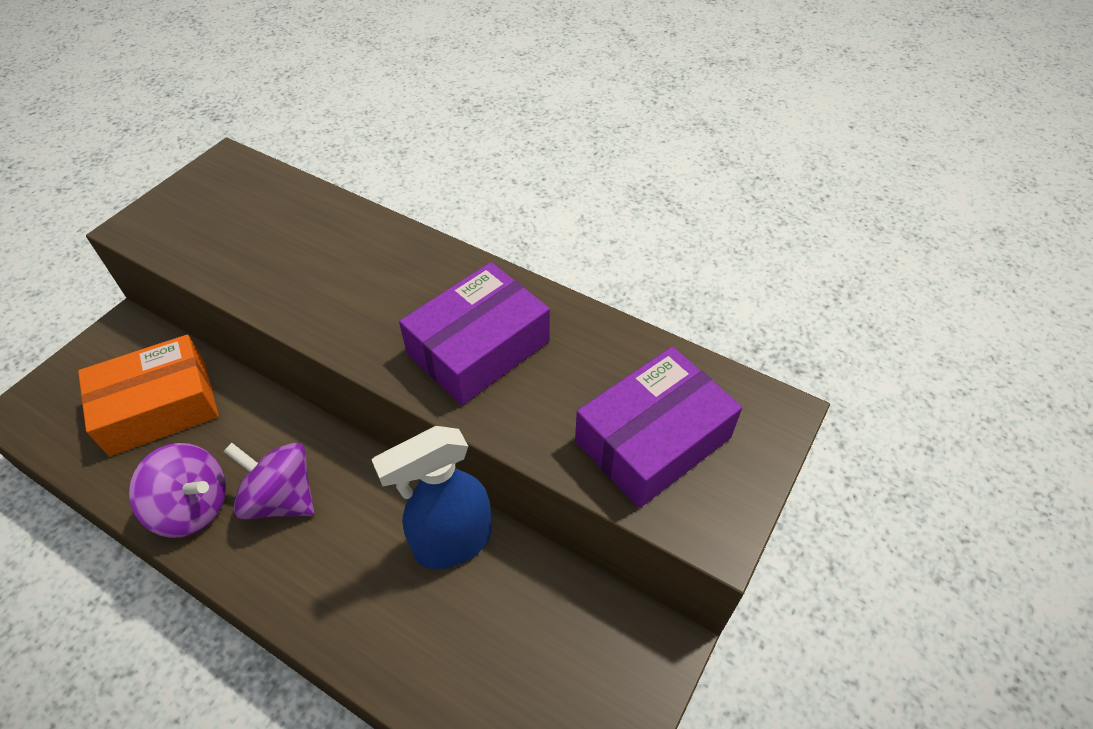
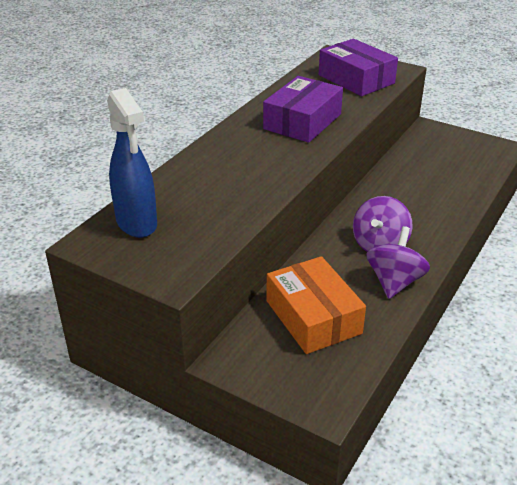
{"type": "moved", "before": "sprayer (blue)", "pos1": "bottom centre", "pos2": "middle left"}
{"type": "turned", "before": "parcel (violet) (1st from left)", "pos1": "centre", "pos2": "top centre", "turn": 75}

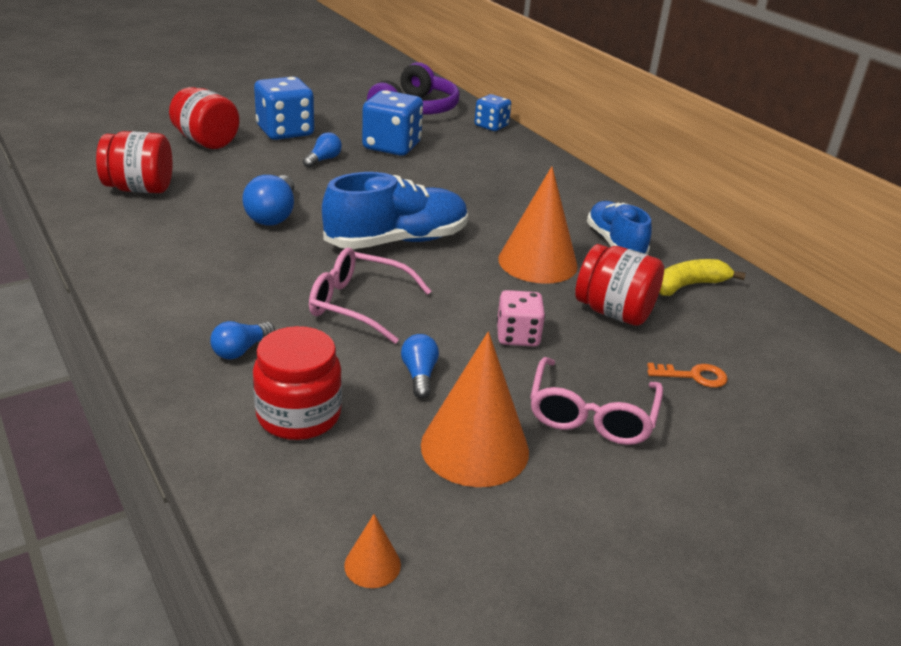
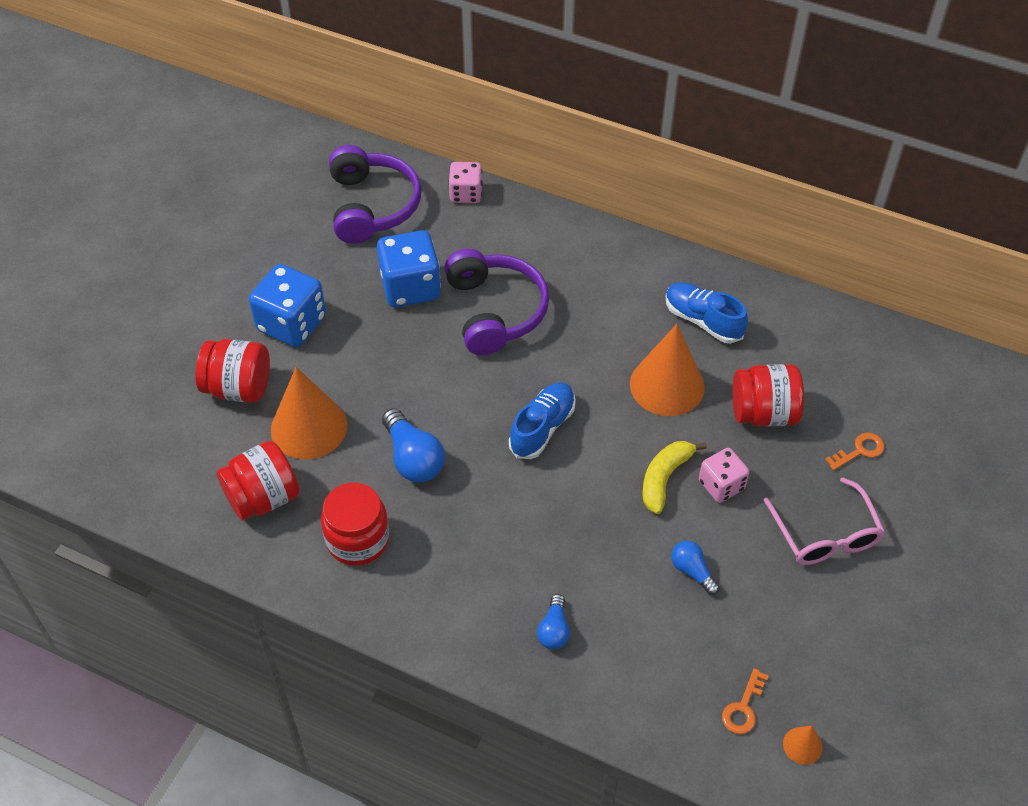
{"type": "moved", "before": "cone (bright orange) (2nd from left in the first image)", "after": "cone (bright orange) (1st from left)", "pos1": "centre", "pos2": "middle left"}
{"type": "moved", "before": "jam jar (red) (3rd from left)", "pos1": "middle left", "pos2": "centre"}
{"type": "added", "after": "headphones (violet) (2nd from left)", "pos2": "centre"}
{"type": "recoloured", "before": "game die (blue) (3rd from left)", "after": "game die (rosy) (1st from left)", "pos1": "top centre", "pos2": "top centre"}
{"type": "resized", "before": "lace-up shoe (blue) (1st from left)", "pos1": "top centre", "pos2": "centre", "scale": 0.66}
{"type": "moved", "before": "banana fruit (golden)", "pos1": "middle right", "pos2": "centre"}
{"type": "added", "after": "key (bright orange) (1st from left)", "pos2": "bottom right"}
{"type": "removed", "before": "light bulb (blue) (3rd from left)", "pos1": "top centre"}
{"type": "removed", "before": "spectacles (rosy) (1st from left)", "pos1": "centre"}

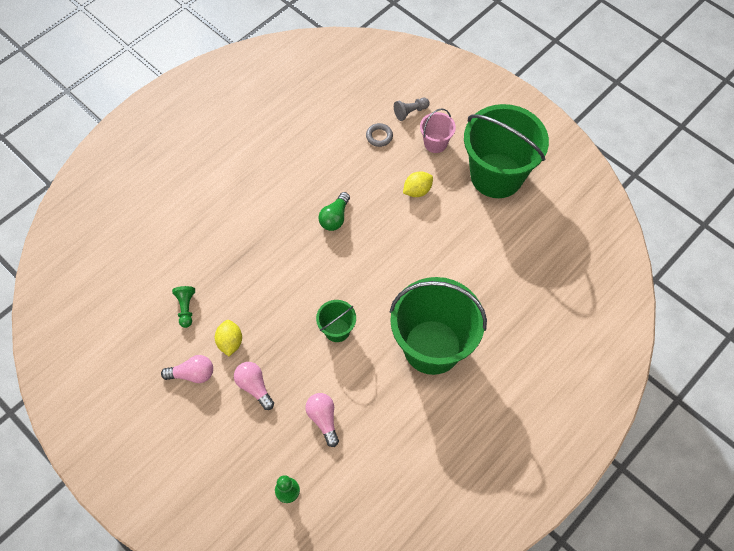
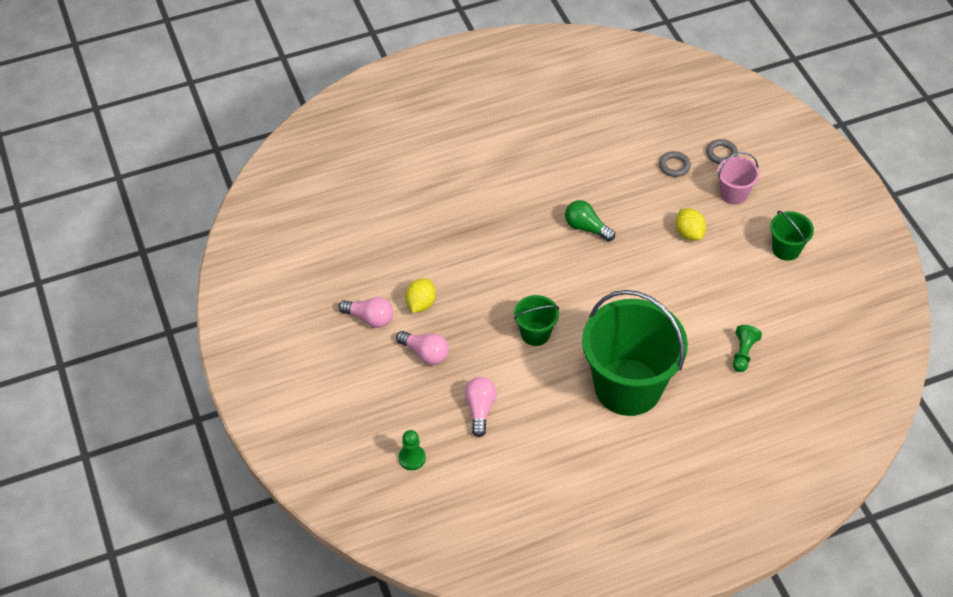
{"type": "turned", "before": "light bulb (rosy) (2nd from left)", "pos1": "bottom centre", "pos2": "centre", "turn": 135}
{"type": "turned", "before": "light bulb (emerald)", "pos1": "centre", "pos2": "centre", "turn": 75}
{"type": "turned", "before": "citrus fruit (golden) (2nd from left)", "pos1": "centre", "pos2": "middle right", "turn": 75}
{"type": "replaced", "before": "chess pawn (gray)", "after": "hoop (gray) (2nd from left)", "pos1": "top centre", "pos2": "top right"}
{"type": "moved", "before": "chess pawn (emerald) (1st from left in the first image)", "after": "chess pawn (emerald) (2nd from left)", "pos1": "middle left", "pos2": "middle right"}
{"type": "resized", "before": "sand bucket (emerald) (3rd from left)", "pos1": "top right", "pos2": "middle right", "scale": 0.45}

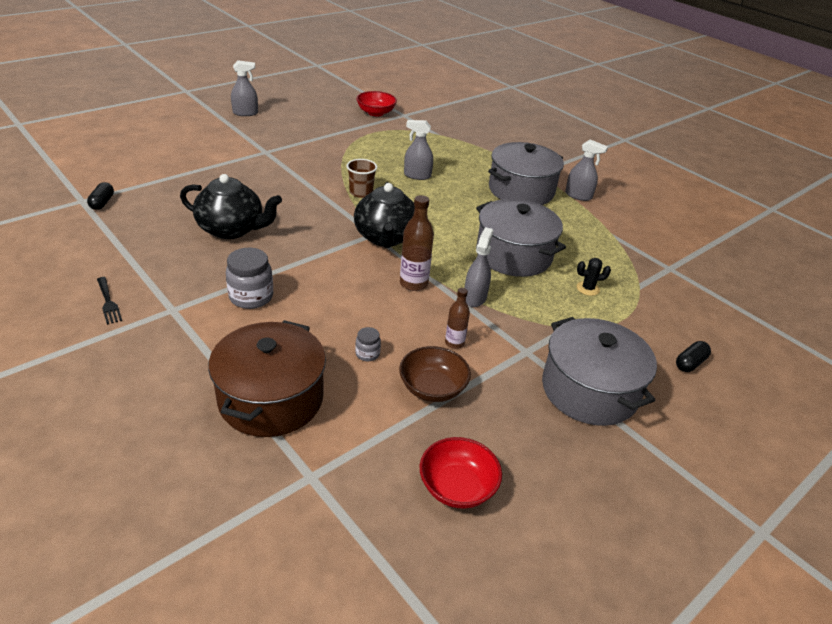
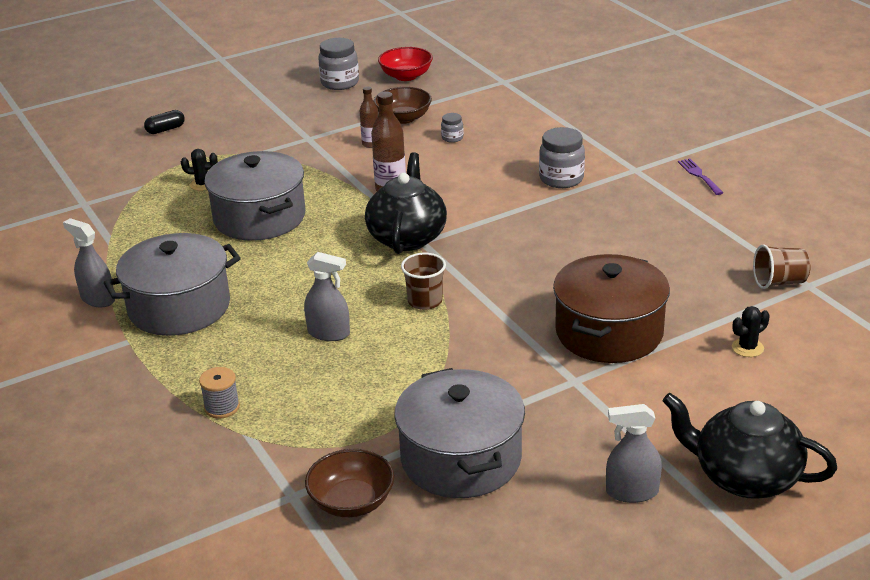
{"type": "added", "after": "bobbin (gray)", "pos2": "bottom left"}
{"type": "recoloured", "before": "serving bowl (red) (1st from left)", "after": "serving bowl (russet) (1st from left)", "pos1": "top centre", "pos2": "bottom centre"}
{"type": "added", "after": "jam jar (gray) (1st from left)", "pos2": "top centre"}
{"type": "moved", "before": "cooking pot (gray) (3rd from left)", "pos1": "middle right", "pos2": "bottom centre"}
{"type": "moved", "before": "cooking pot (russet)", "pos1": "middle left", "pos2": "middle right"}
{"type": "moved", "before": "teapot (jet-black) (1st from left in the first image)", "after": "teapot (jet-black) (2nd from left)", "pos1": "top left", "pos2": "bottom right"}
{"type": "recoloured", "before": "dinner fork (jet-black)", "after": "dinner fork (violet)", "pos1": "middle left", "pos2": "top right"}
{"type": "added", "after": "cactus (jet-black) (2nd from left)", "pos2": "middle right"}
{"type": "replaced", "before": "pill (jet-black) (1st from left)", "after": "beaker (russet) (2nd from left)", "pos1": "top left", "pos2": "middle right"}
{"type": "removed", "before": "sprayer (gray) (3rd from left)", "pos1": "centre"}

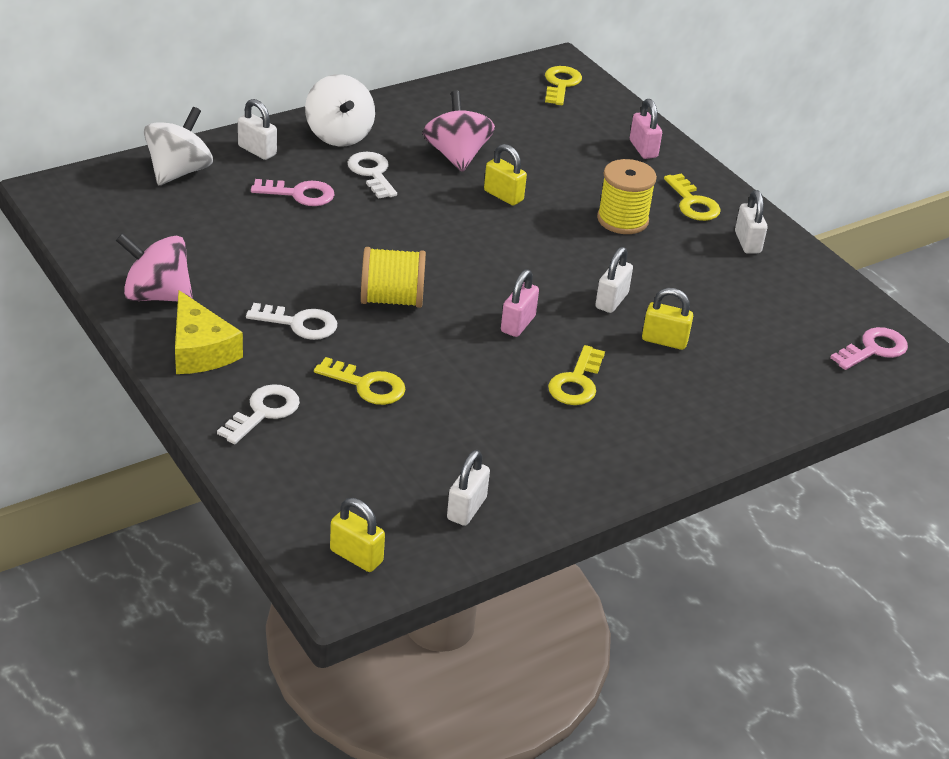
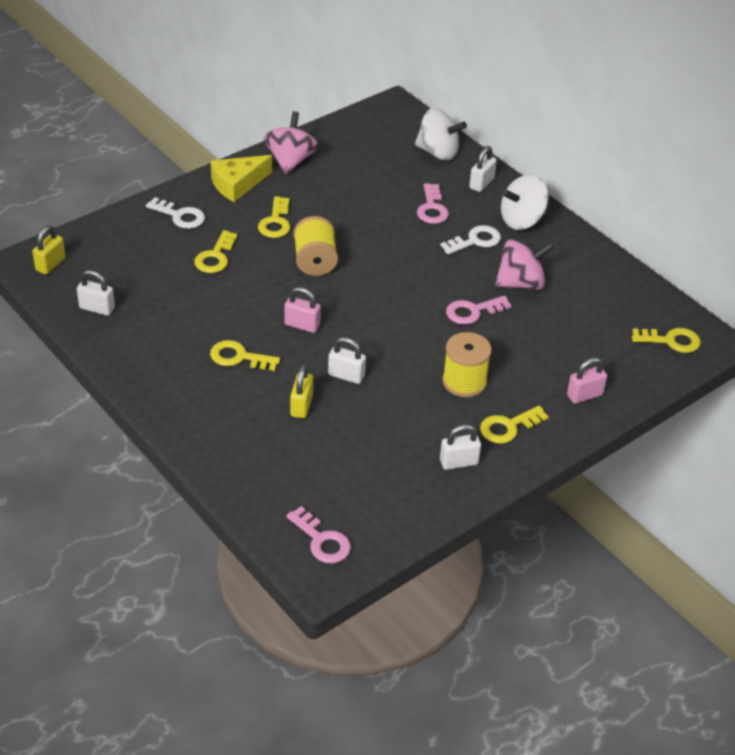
{"type": "recoloured", "before": "key (white) (2nd from left)", "after": "key (golden) (3rd from left)", "pos1": "middle left", "pos2": "top centre"}
{"type": "replaced", "before": "lock (golden) (2nd from left)", "after": "key (rosy) (3rd from left)", "pos1": "top centre", "pos2": "centre"}

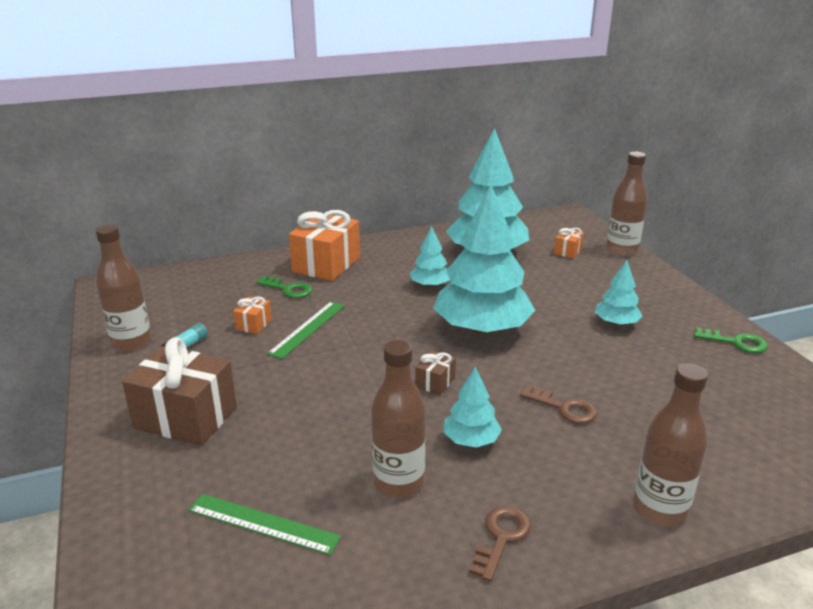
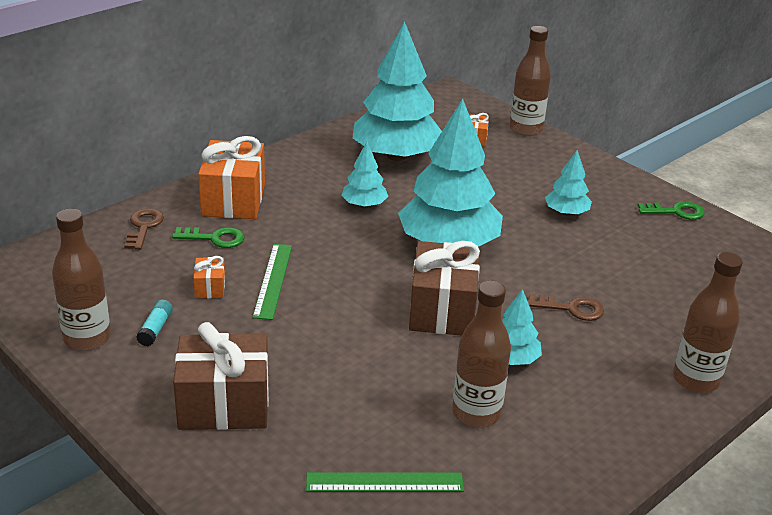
{"type": "moved", "before": "key (russet) (1st from left)", "pos1": "bottom centre", "pos2": "middle left"}
{"type": "resized", "before": "present (russet) (2nd from left)", "pos1": "centre", "pos2": "centre", "scale": 2.17}

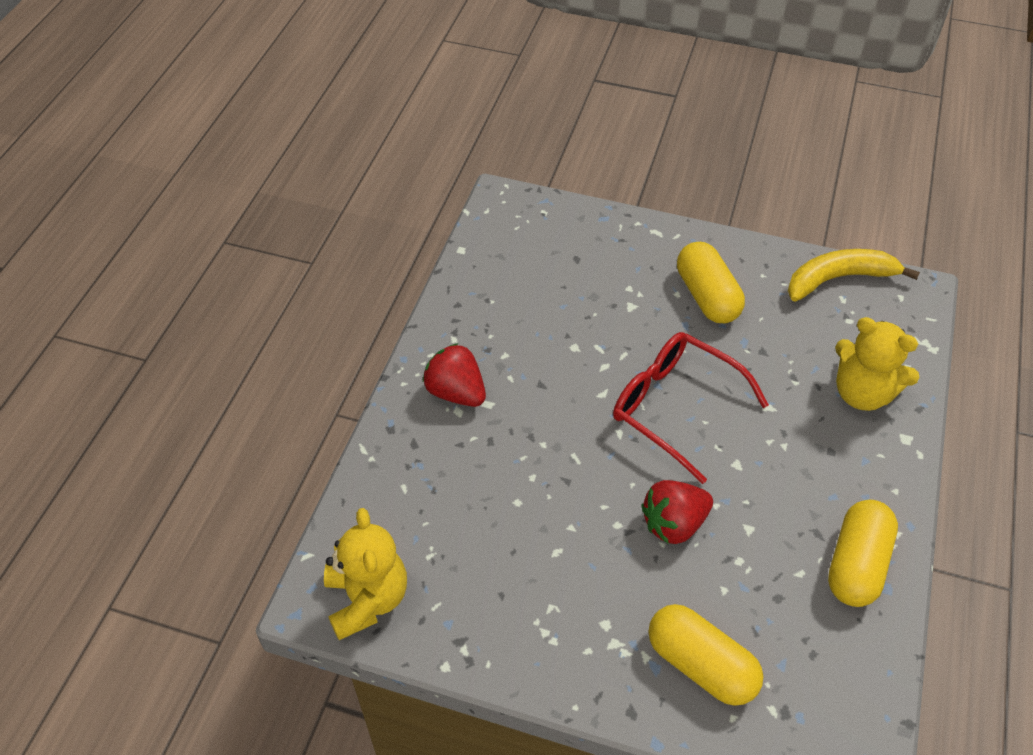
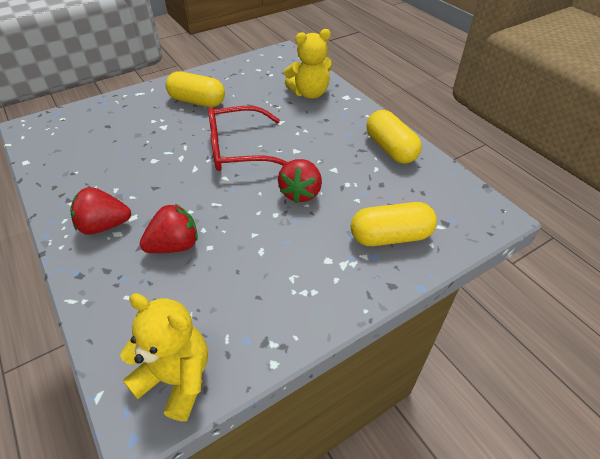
{"type": "added", "after": "strawberry (red) (2nd from left)", "pos2": "middle left"}
{"type": "removed", "before": "banana fruit (golden)", "pos1": "middle right"}

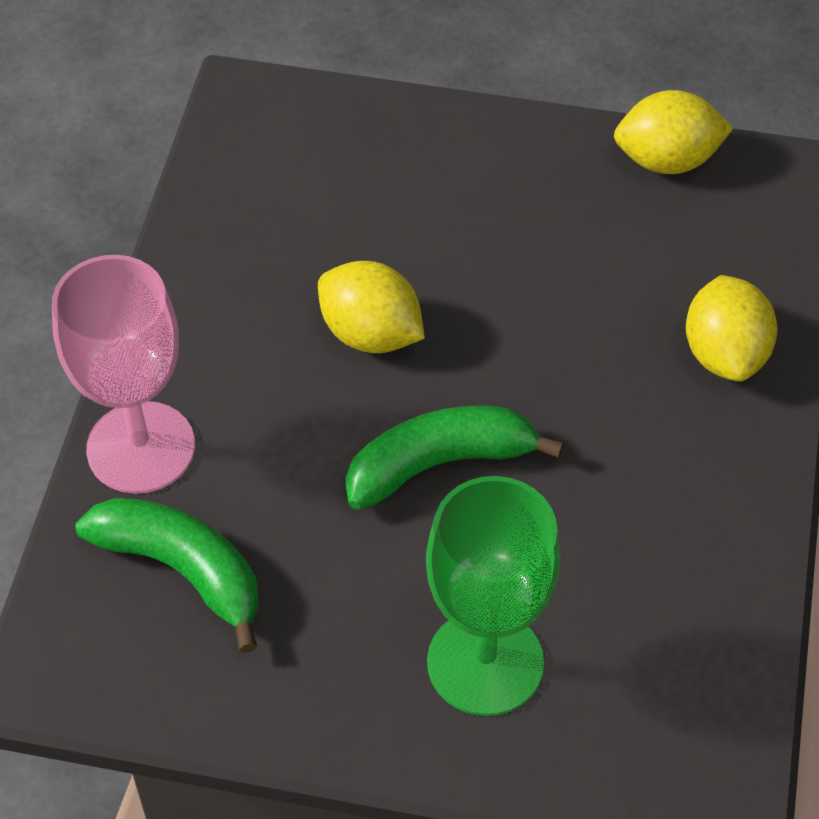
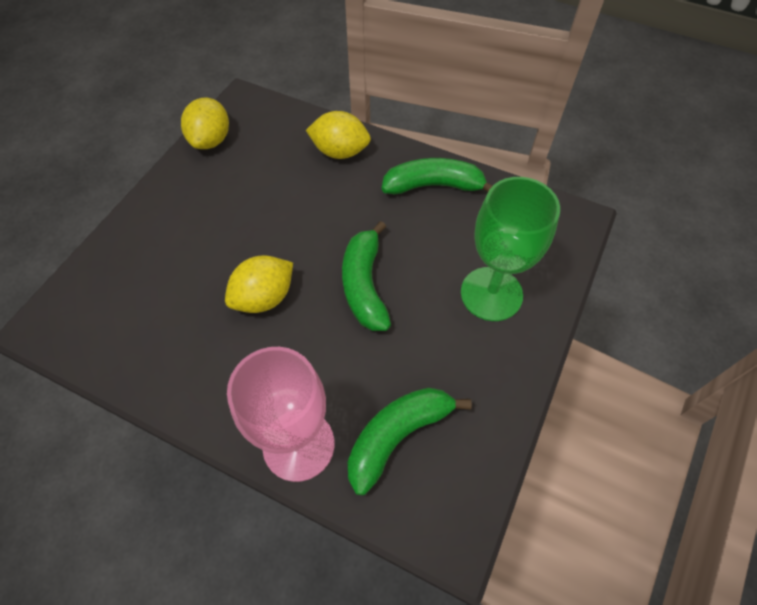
{"type": "added", "after": "banana fruit (emerald) (3rd from left)", "pos2": "top centre"}

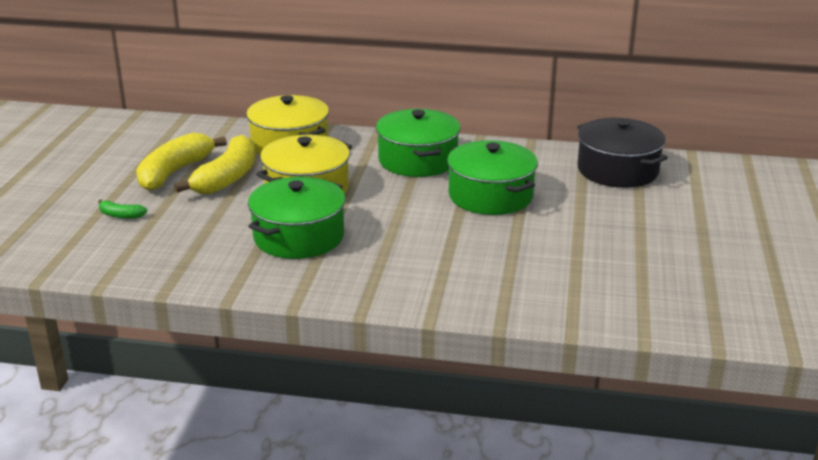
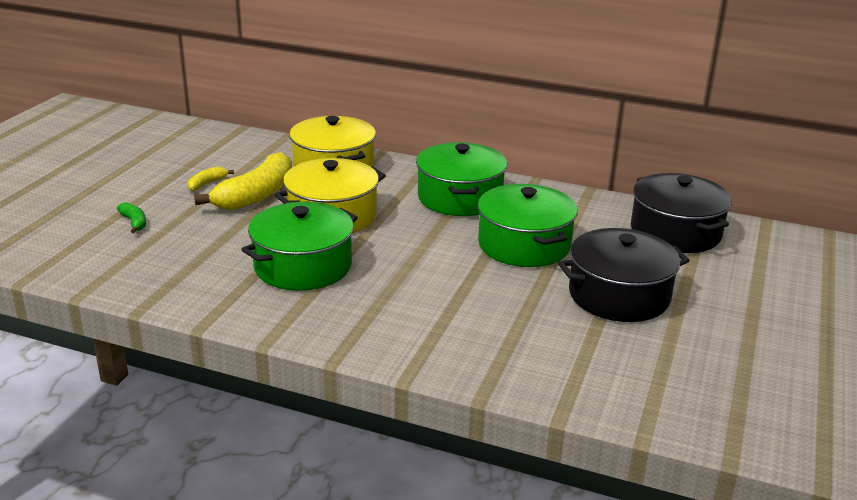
{"type": "turned", "before": "banana fruit (emerald)", "pos1": "middle left", "pos2": "middle left", "turn": -150}
{"type": "resized", "before": "banana fruit (golden) (1st from left)", "pos1": "middle left", "pos2": "middle left", "scale": 0.44}
{"type": "added", "after": "cooking pot (jet-black) (1st from left)", "pos2": "middle right"}

